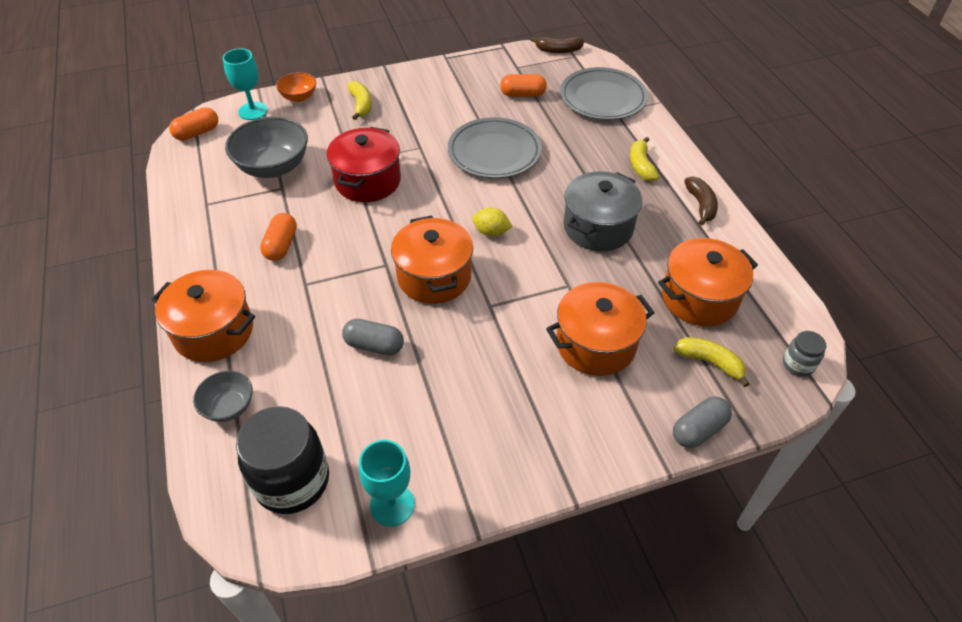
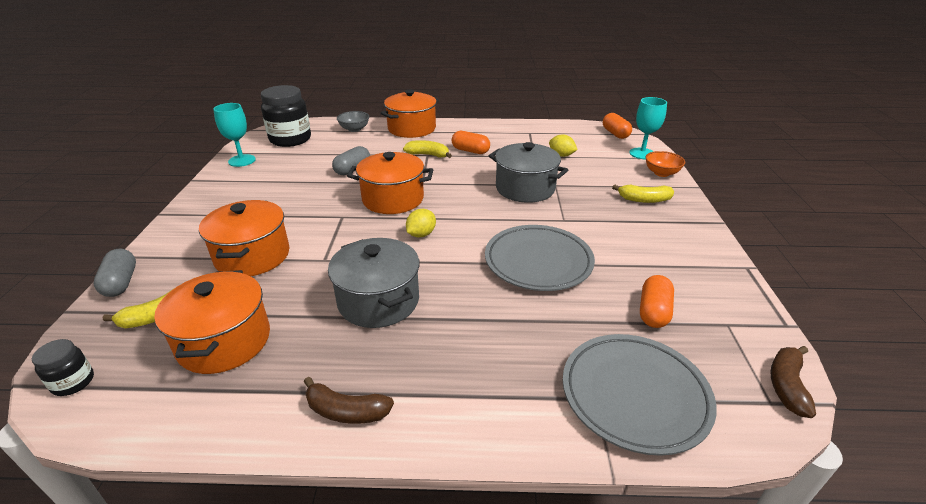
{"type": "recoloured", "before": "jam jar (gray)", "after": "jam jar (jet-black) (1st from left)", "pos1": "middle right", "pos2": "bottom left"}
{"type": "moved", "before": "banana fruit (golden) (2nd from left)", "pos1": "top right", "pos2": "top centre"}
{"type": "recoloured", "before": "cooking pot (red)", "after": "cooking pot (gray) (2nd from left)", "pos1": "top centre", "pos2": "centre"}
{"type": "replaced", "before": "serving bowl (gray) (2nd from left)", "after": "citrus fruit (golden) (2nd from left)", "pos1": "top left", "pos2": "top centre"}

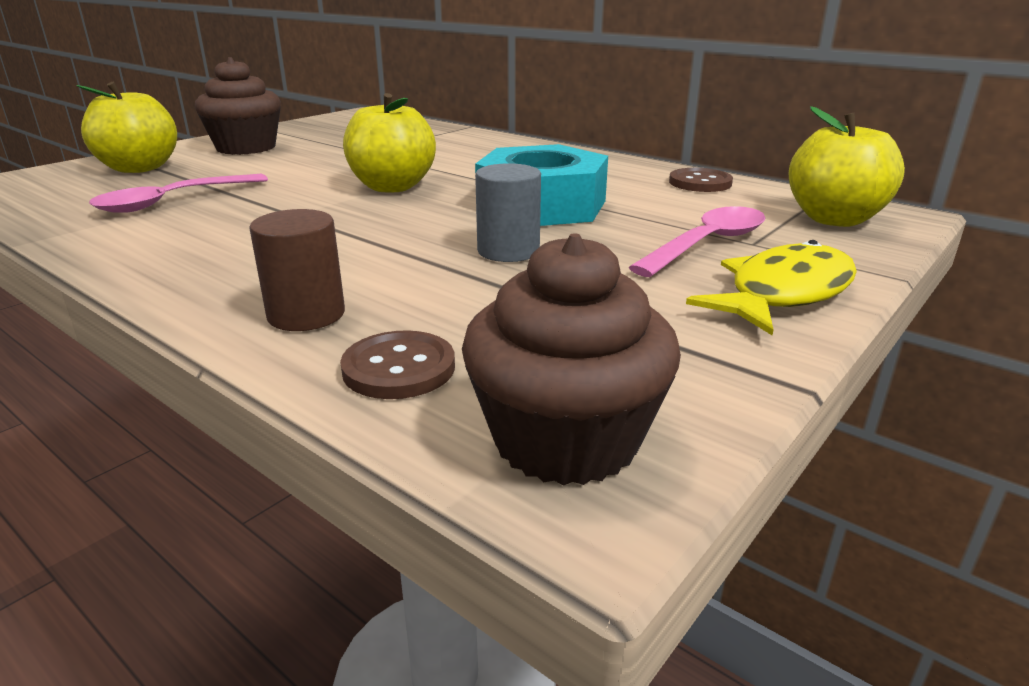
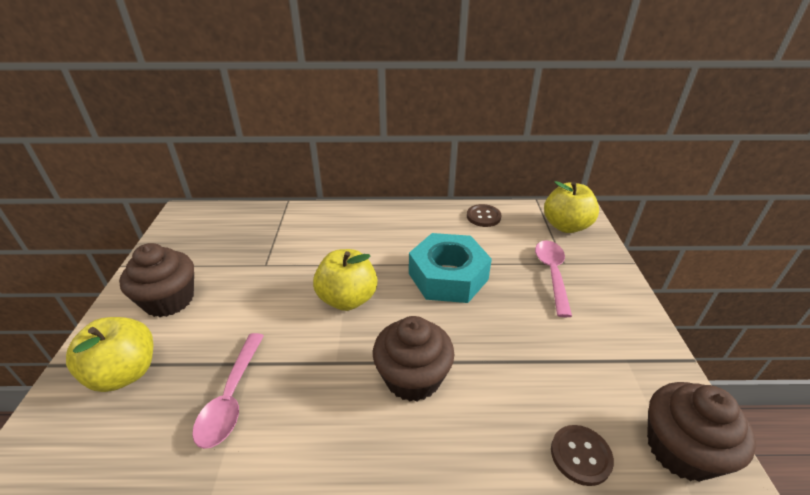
{"type": "added", "after": "muffin (russet) (2nd from left)", "pos2": "bottom centre"}
{"type": "removed", "before": "cylinder (russet)", "pos1": "middle left"}
{"type": "removed", "before": "cylinder (gray)", "pos1": "top centre"}
{"type": "removed", "before": "toy fish (golden)", "pos1": "middle right"}

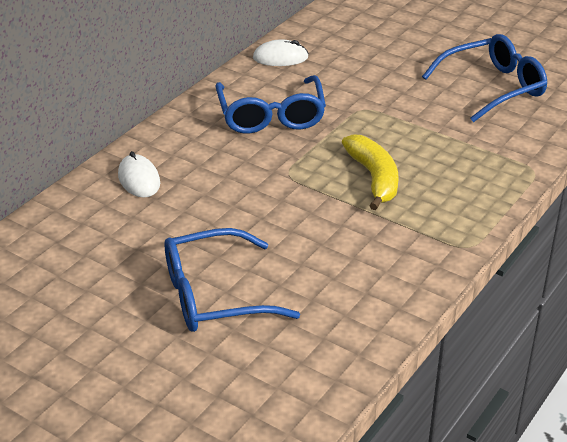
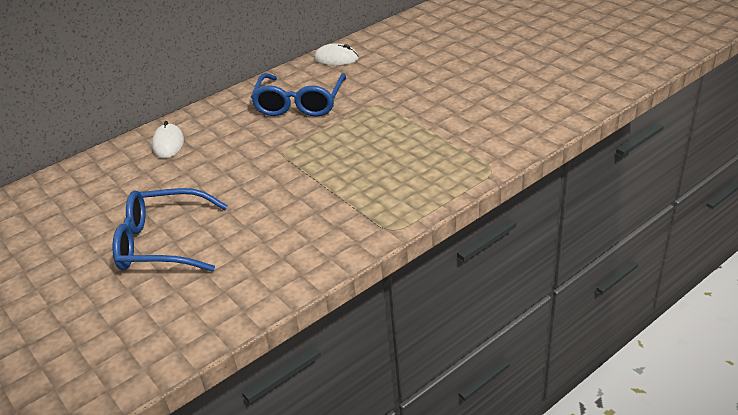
{"type": "removed", "before": "banana fruit (golden)", "pos1": "centre"}
{"type": "removed", "before": "spectacles (blue) (3rd from left)", "pos1": "top right"}

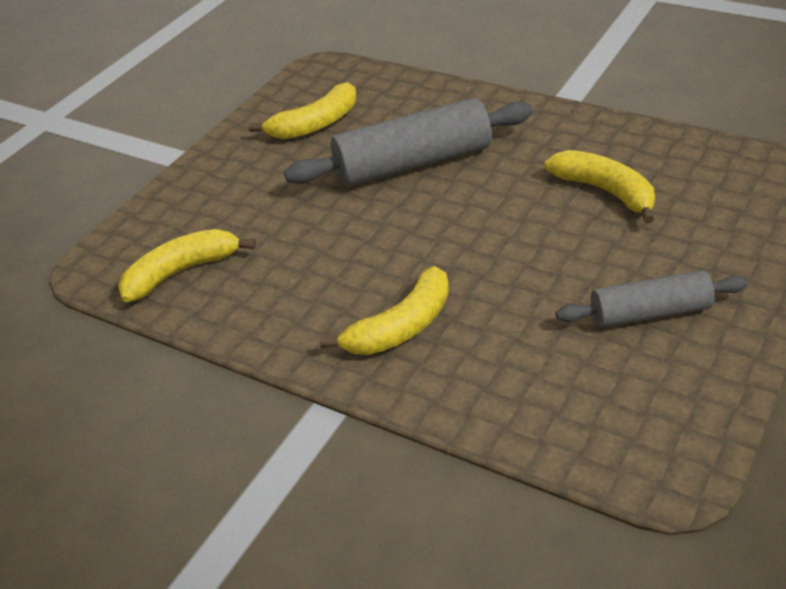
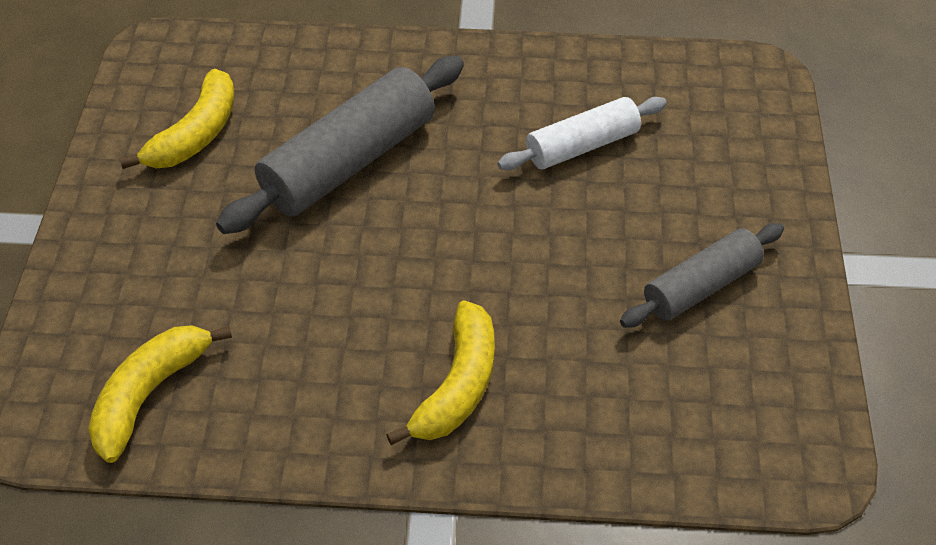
{"type": "replaced", "before": "banana fruit (golden) (4th from left)", "after": "pastry roller (white)", "pos1": "top right", "pos2": "top centre"}

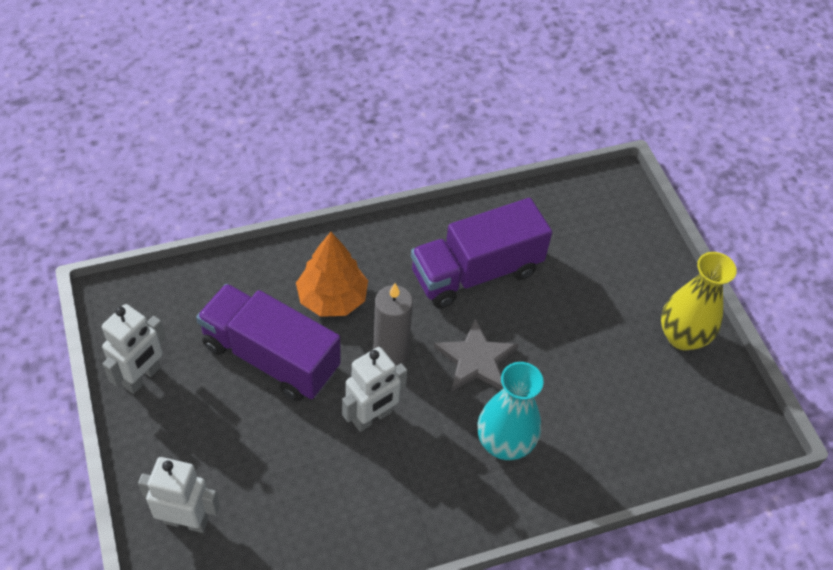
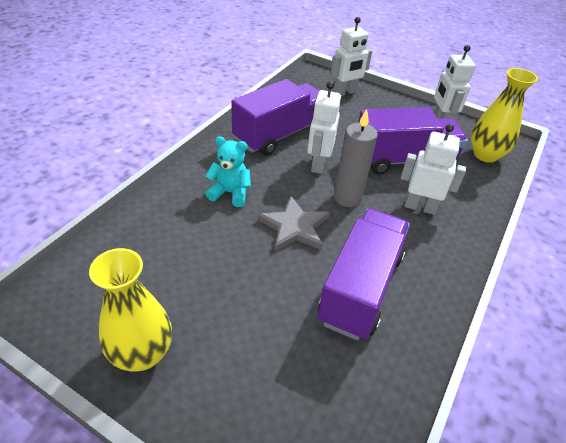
{"type": "replaced", "before": "vase (aqua)", "after": "teddy (aqua)", "pos1": "bottom centre", "pos2": "centre"}
{"type": "added", "after": "lorry (violet) (1st from left)", "pos2": "top centre"}
{"type": "replaced", "before": "toy tree (bright orange)", "after": "robot (white) (3rd from left)", "pos1": "centre", "pos2": "middle right"}
{"type": "added", "after": "vase (golden) (2nd from left)", "pos2": "top right"}

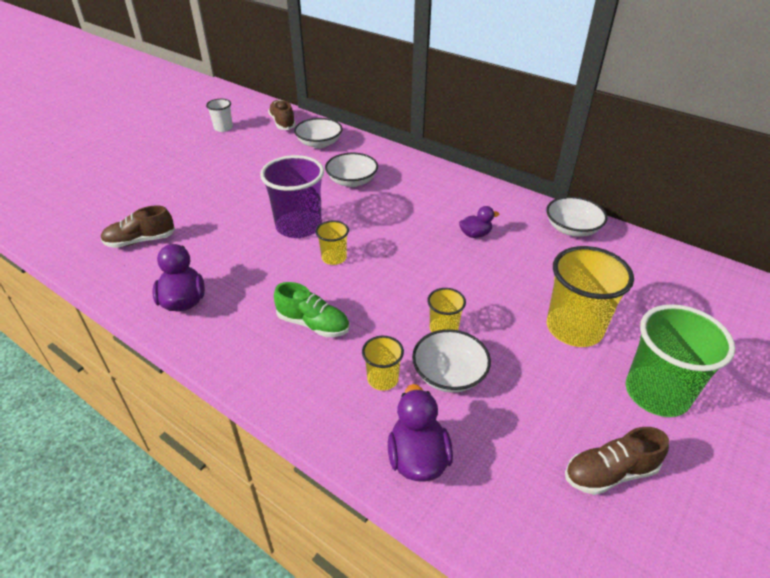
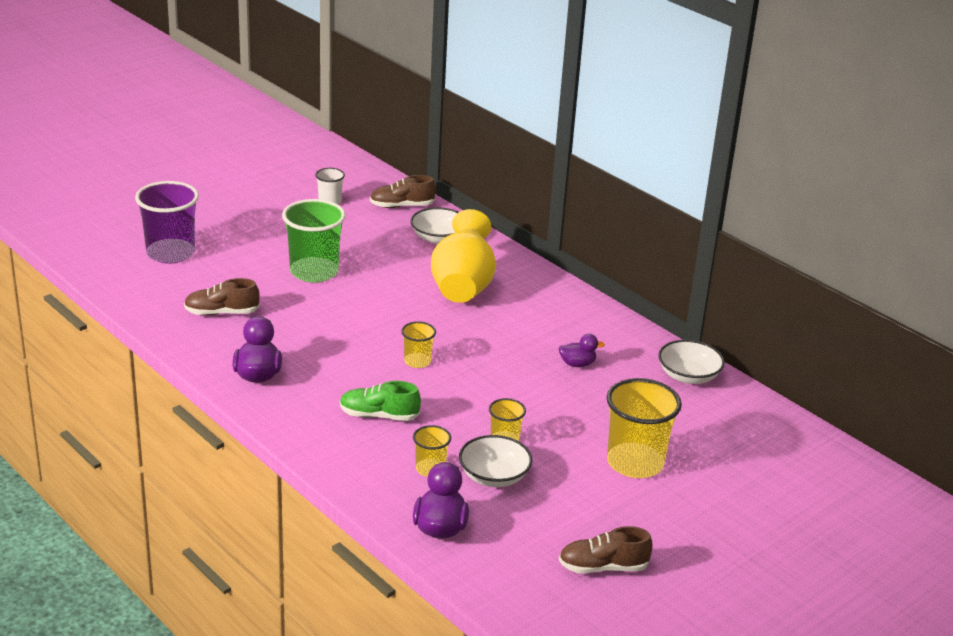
{"type": "moved", "before": "beaker (violet)", "pos1": "centre", "pos2": "middle left"}
{"type": "moved", "before": "beaker (emerald)", "pos1": "middle right", "pos2": "middle left"}
{"type": "turned", "before": "lace-up shoe (emerald)", "pos1": "centre", "pos2": "centre", "turn": 150}
{"type": "turned", "before": "lace-up shoe (russet) (2nd from left)", "pos1": "top centre", "pos2": "top centre", "turn": -90}
{"type": "replaced", "before": "serving bowl (white) (2nd from left)", "after": "vase (golden)", "pos1": "top centre", "pos2": "centre"}

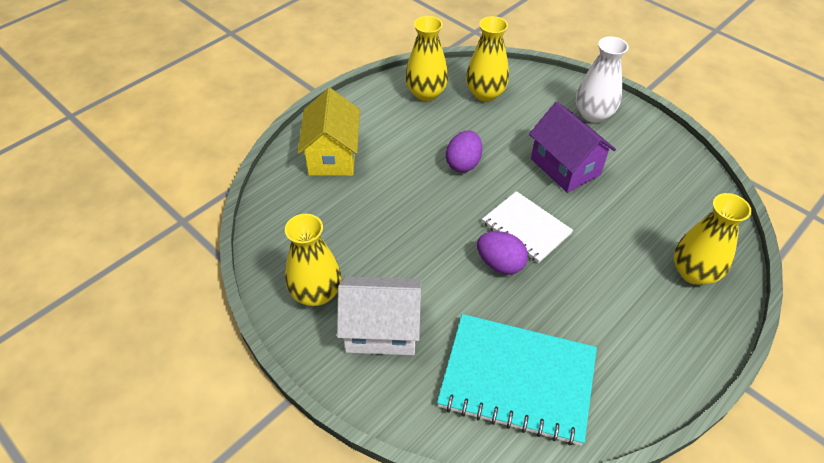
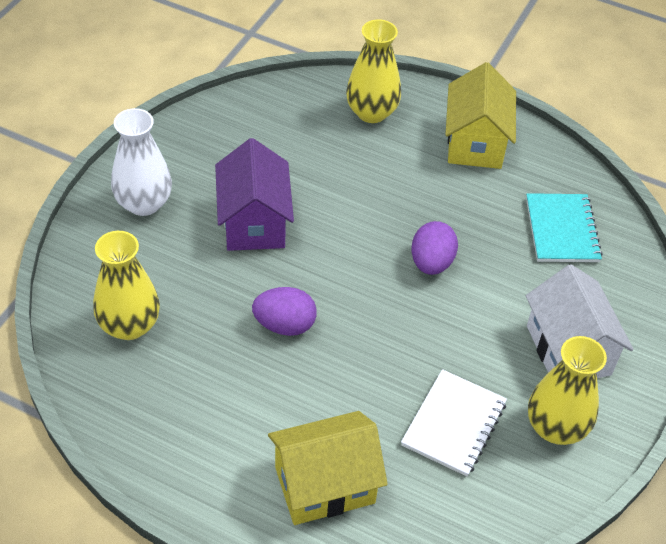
{"type": "turned", "before": "house (violet)", "pos1": "top right", "pos2": "centre", "turn": -45}
{"type": "moved", "before": "notebook (white)", "pos1": "centre", "pos2": "bottom right"}
{"type": "added", "after": "house (golden) (2nd from left)", "pos2": "top right"}
{"type": "resized", "before": "notebook (aqua)", "pos1": "bottom centre", "pos2": "middle right", "scale": 0.61}
{"type": "removed", "before": "vase (golden) (2nd from left)", "pos1": "top centre"}

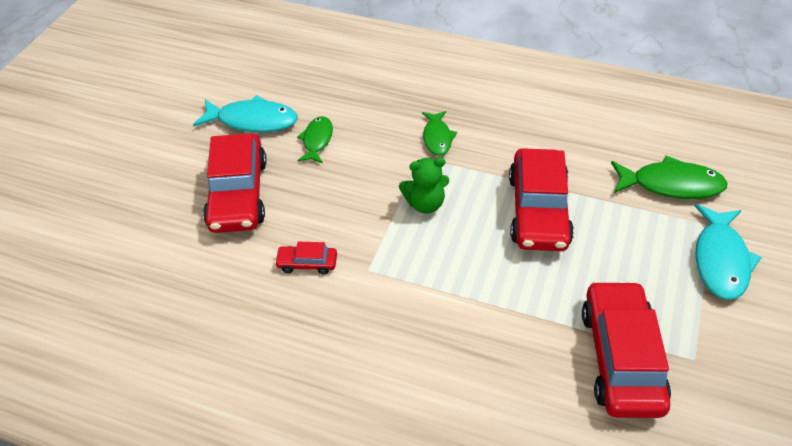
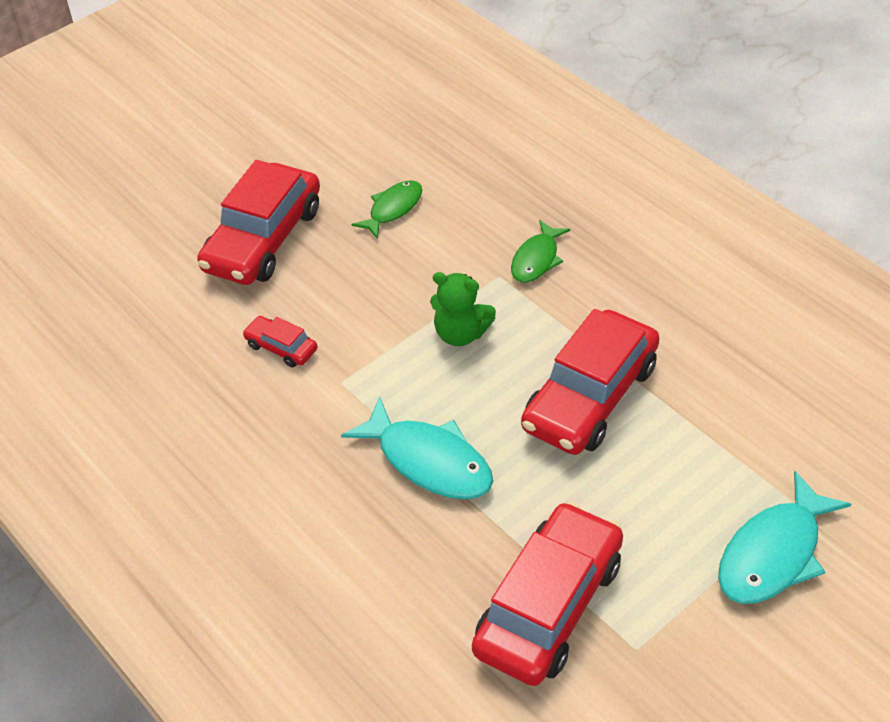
{"type": "moved", "before": "toy fish (aqua) (1st from left)", "pos1": "top left", "pos2": "centre"}
{"type": "removed", "before": "toy fish (emerald) (3rd from left)", "pos1": "middle right"}

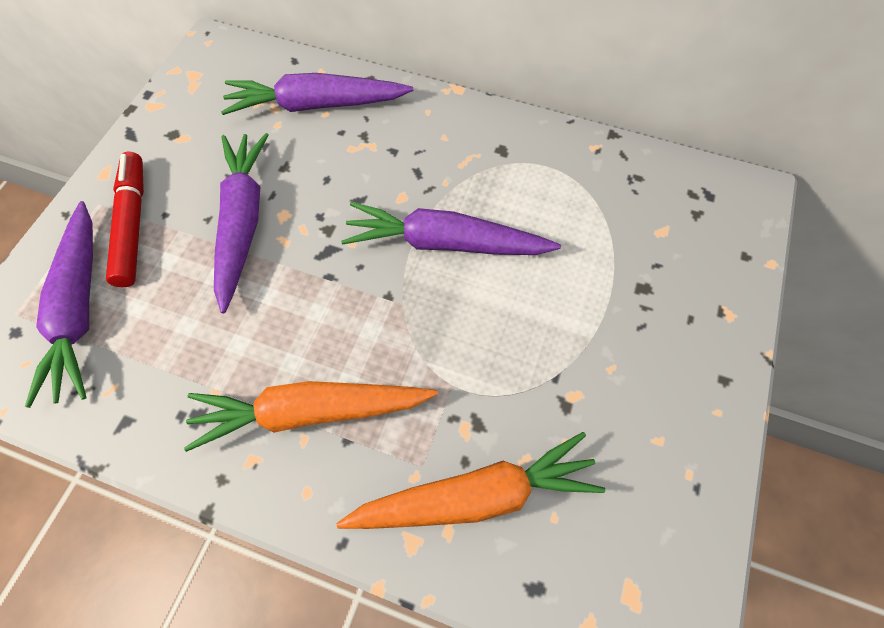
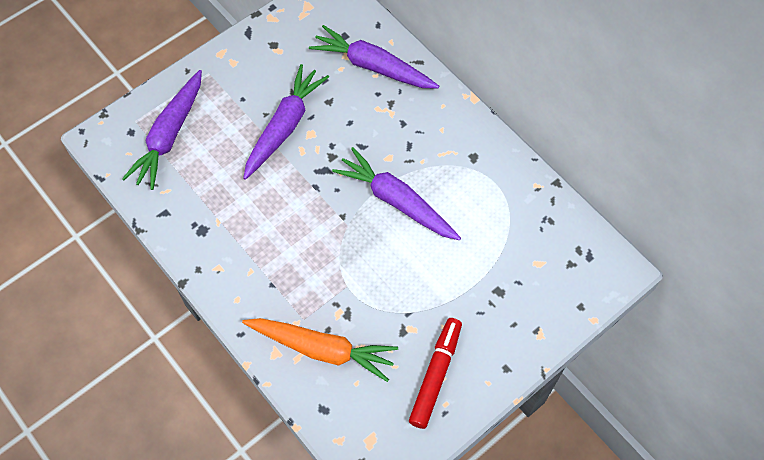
{"type": "moved", "before": "marker pen (red)", "pos1": "middle left", "pos2": "bottom centre"}
{"type": "removed", "before": "carrot (bright orange) (1st from left)", "pos1": "centre"}

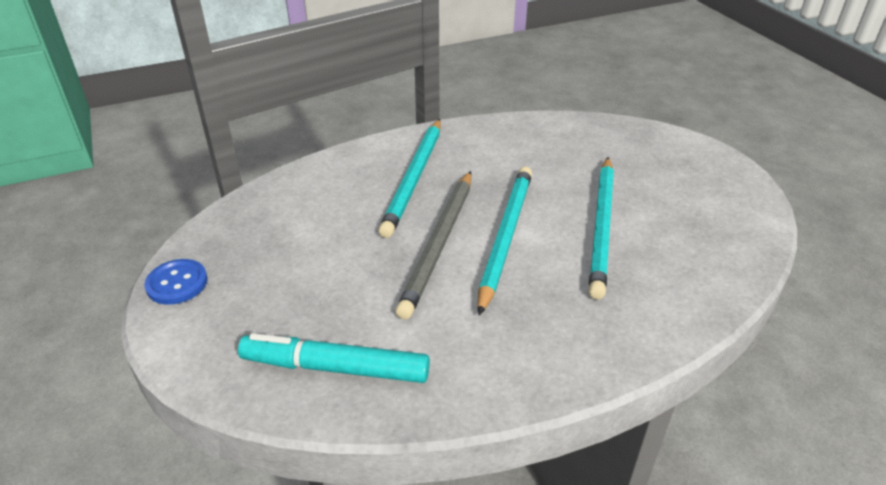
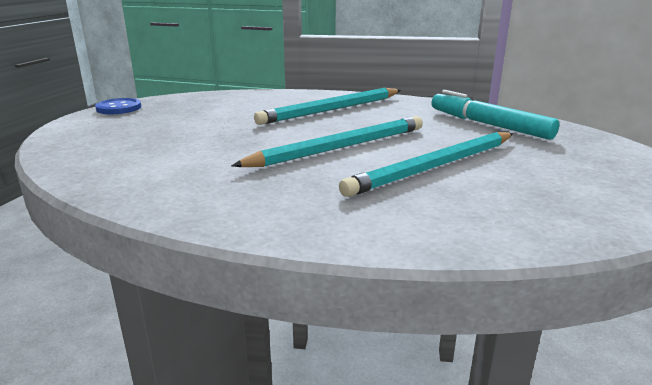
{"type": "moved", "before": "marker pen (aqua)", "pos1": "bottom centre", "pos2": "top right"}
{"type": "removed", "before": "wooden pencil (gray)", "pos1": "centre"}

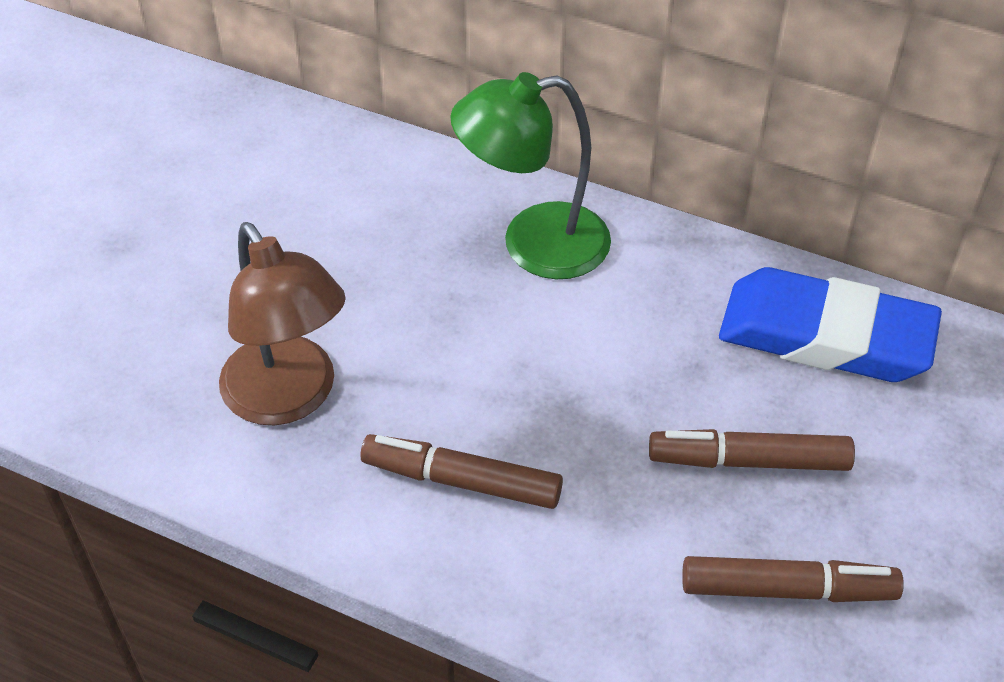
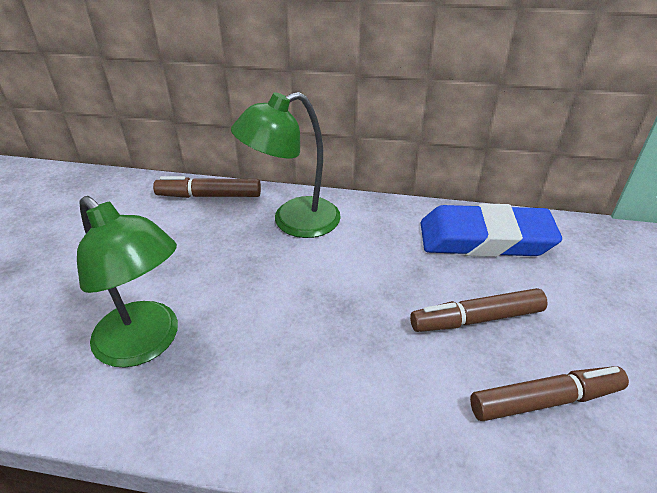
{"type": "recoloured", "before": "lamp (russet)", "after": "lamp (emerald) (1st from left)", "pos1": "middle left", "pos2": "middle left"}
{"type": "moved", "before": "marker pen (russet) (1st from left)", "pos1": "bottom centre", "pos2": "middle left"}

